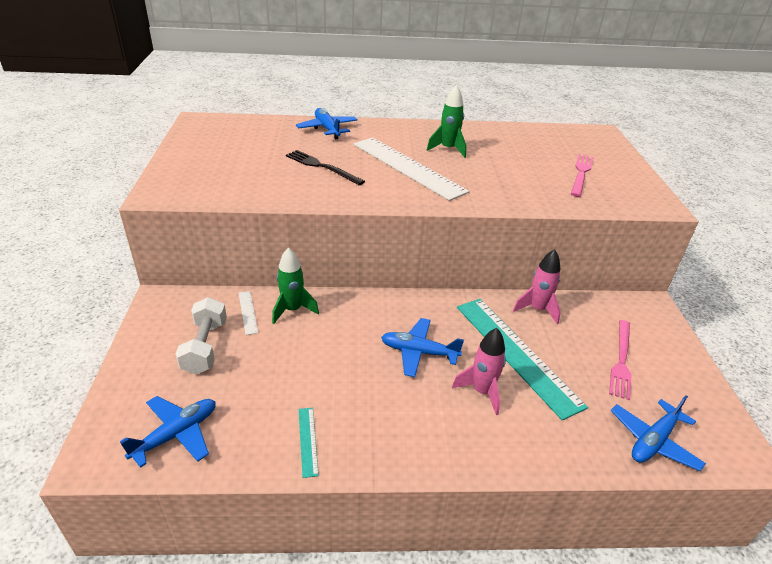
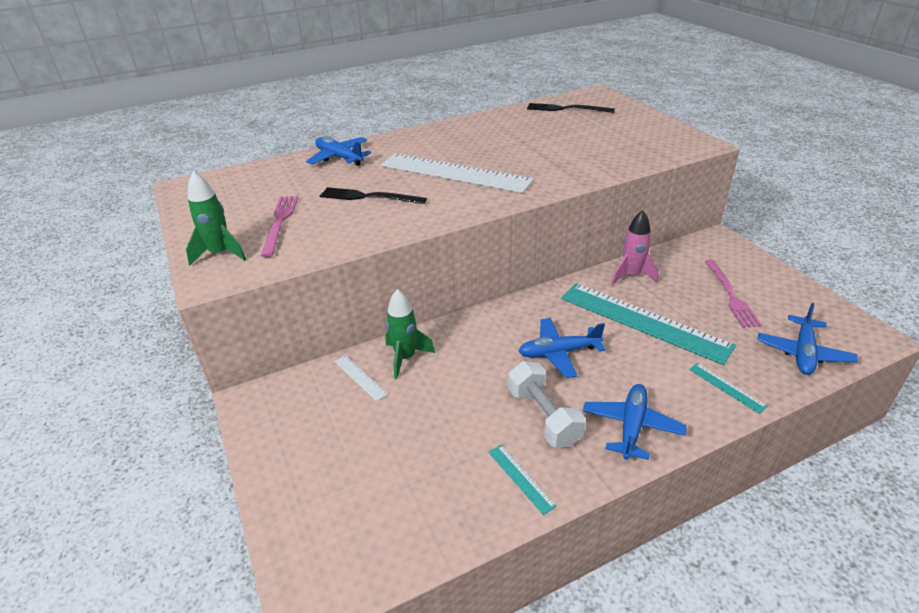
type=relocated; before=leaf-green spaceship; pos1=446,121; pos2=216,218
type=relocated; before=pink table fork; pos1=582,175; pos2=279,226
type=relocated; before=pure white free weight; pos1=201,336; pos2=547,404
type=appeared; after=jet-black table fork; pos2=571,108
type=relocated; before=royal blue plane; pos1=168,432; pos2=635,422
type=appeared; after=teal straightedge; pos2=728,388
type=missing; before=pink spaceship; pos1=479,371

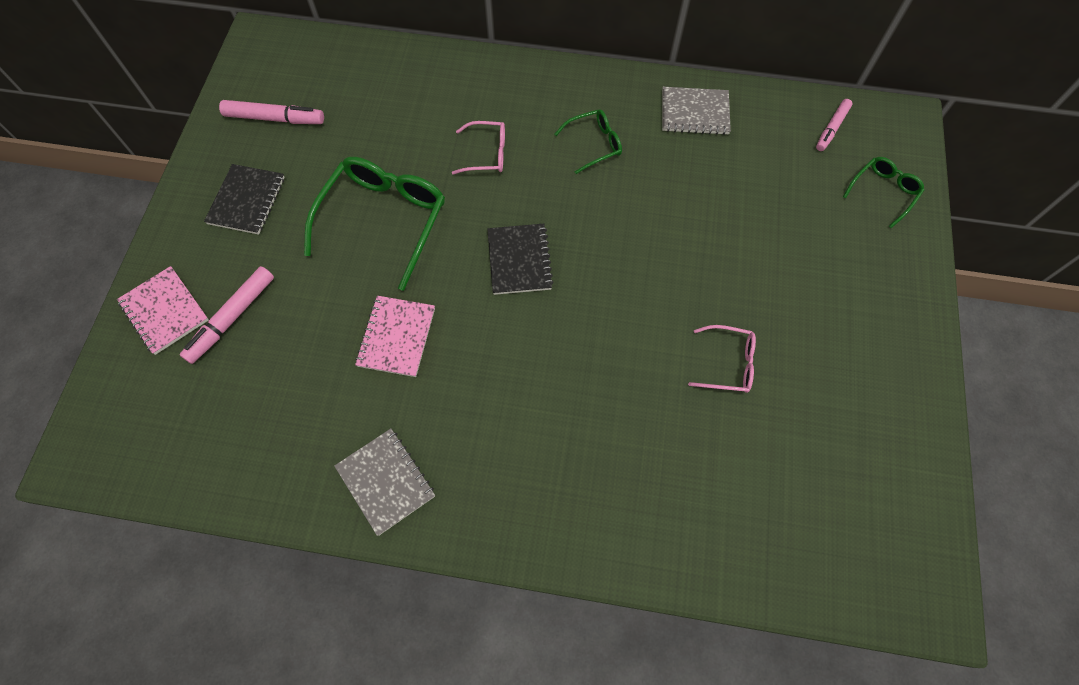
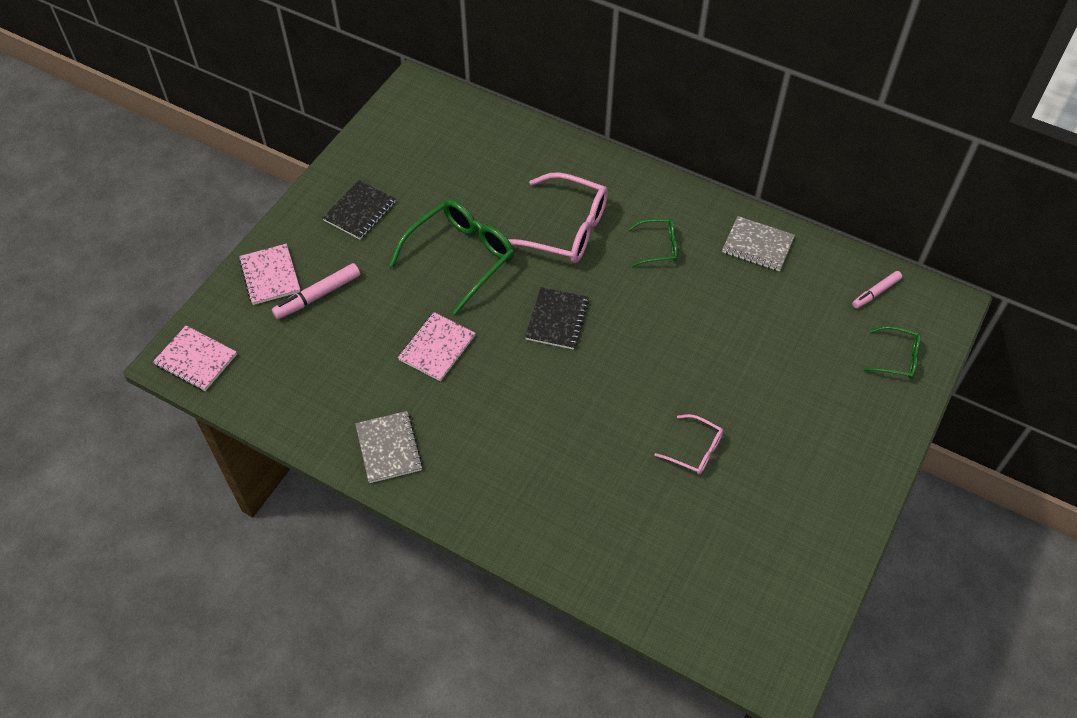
type=appeared; after=pink notepad; pos2=195,358
type=size; before=pink eyeglasses; pos1=478,147; pos2=558,217; scale=1.93
type=spun; before=leaf-green eyeglasses; pos1=884,192; pos2=892,352; turn=45
type=missing; before=pink marker; pos1=271,112

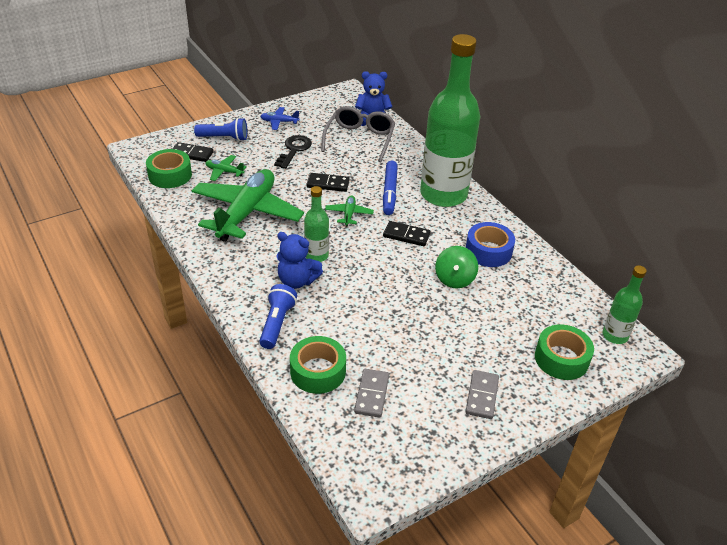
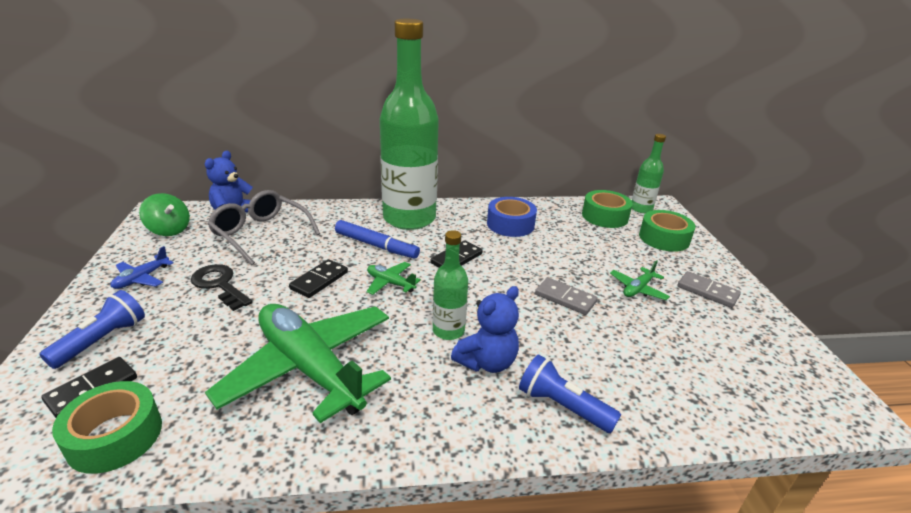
type=relocated; before=leaf-green toy top; pos1=456,267; pos2=164,214
type=relocated; before=gray domino tile; pos1=371,393; pos2=566,296
type=relocated; before=leaf-green tape; pos1=318,365; pos2=607,209
type=relocated; before=leaf-green plane; pos1=226,168; pos2=640,280

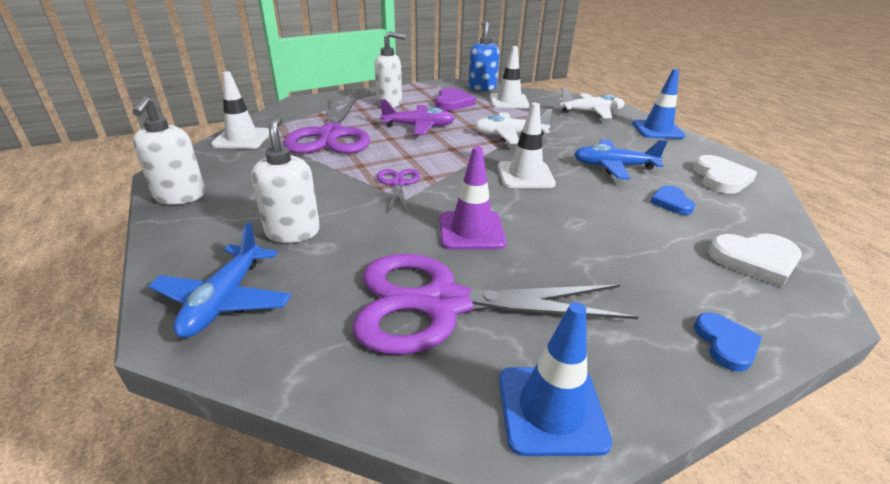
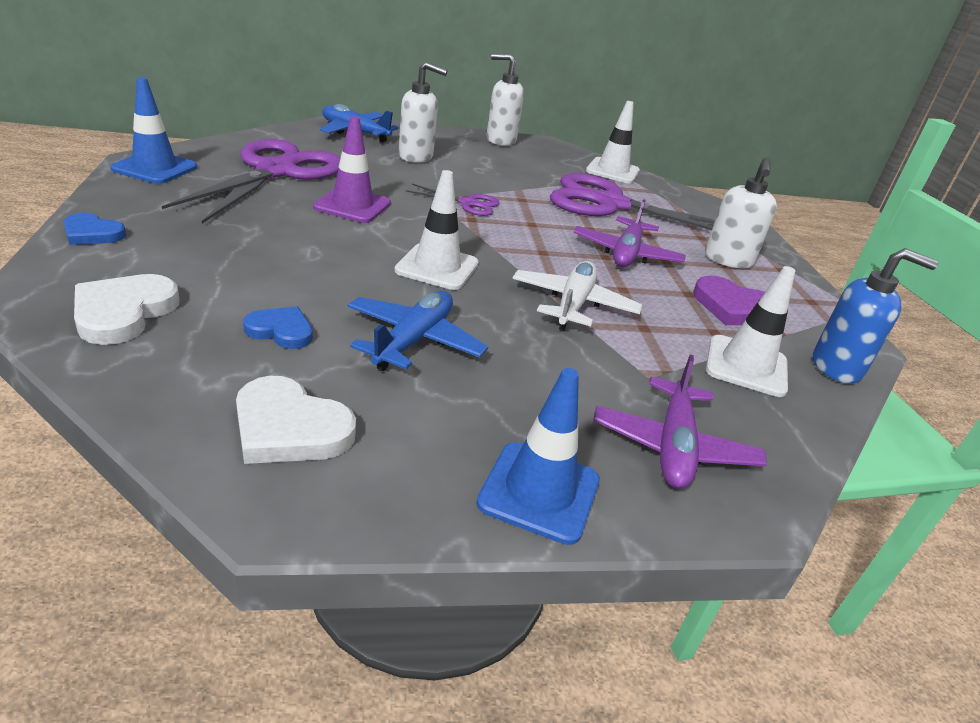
type=colour; before=pure white plane; after=violet plane; pos1=592,103; pos2=680,422

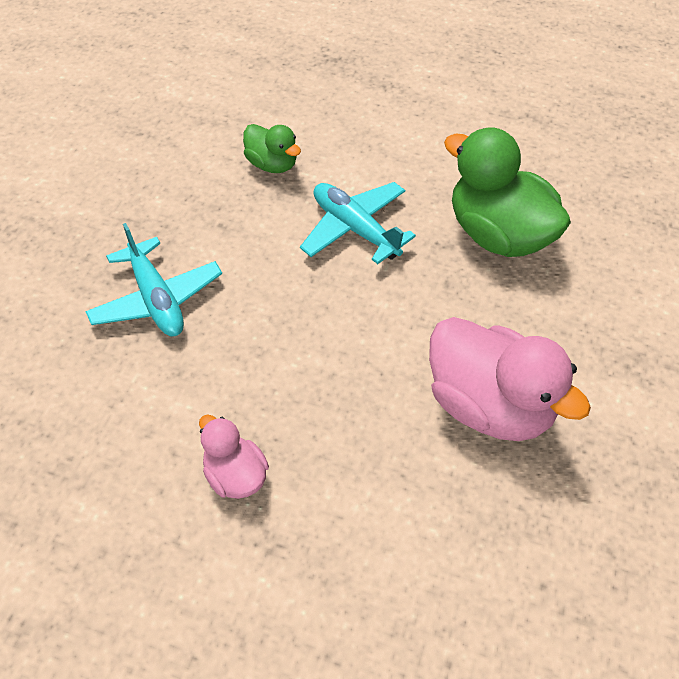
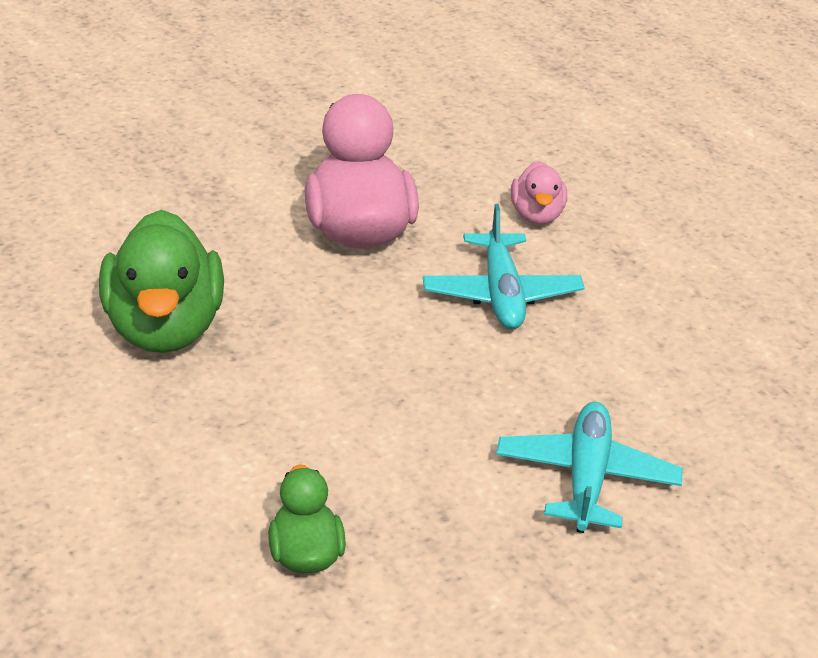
type=relocated; before=teal plane; pos1=358,223; pos2=504,266
type=relocated; before=pink duck; pos1=234,457; pos2=539,193

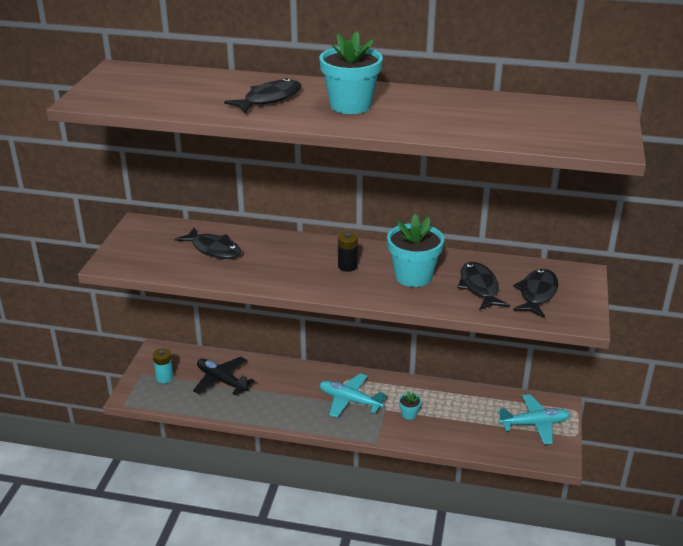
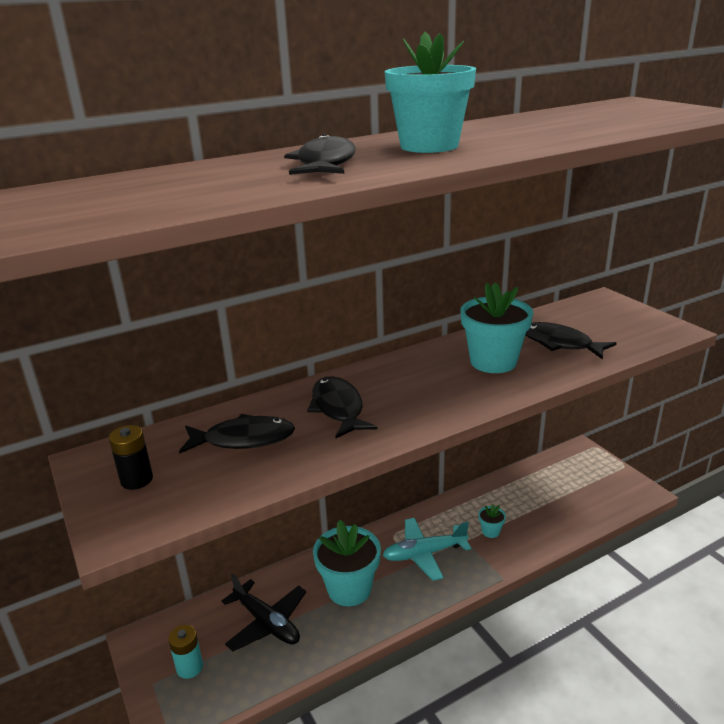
type=relocated; before=jet-black battery; pos1=348,252; pos2=131,457
type=spun; before=jet-black plane; pos1=224,376; pos2=264,612; turn=-135
type=relocated; before=jet-black toy fish; pos1=535,293; pos2=342,407
type=appeared; after=teal plant pot; pos2=347,563
type=missing; before=teal plane; pos1=534,419

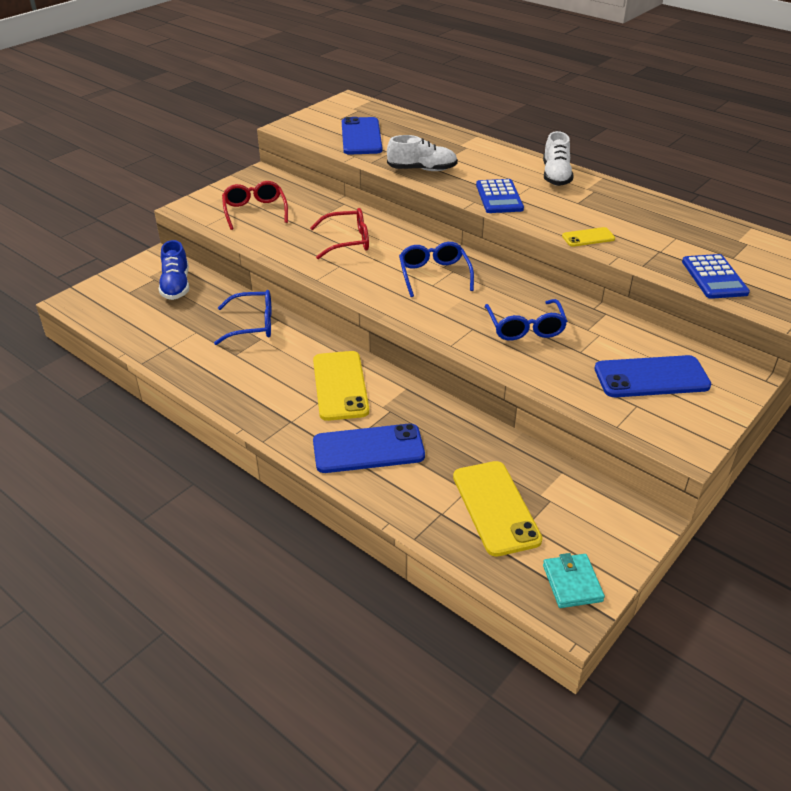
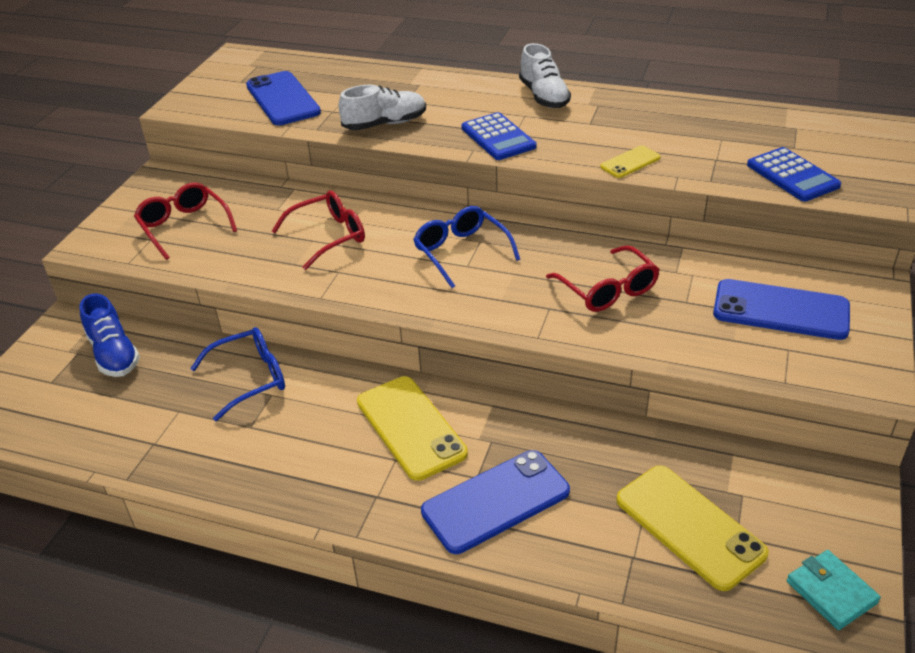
type=colour; before=royal blue eyeglasses; after=crimson eyeglasses; pos1=526,320; pos2=603,278
type=spun; before=royal blue phone; pos1=652,376; pos2=781,309; turn=45

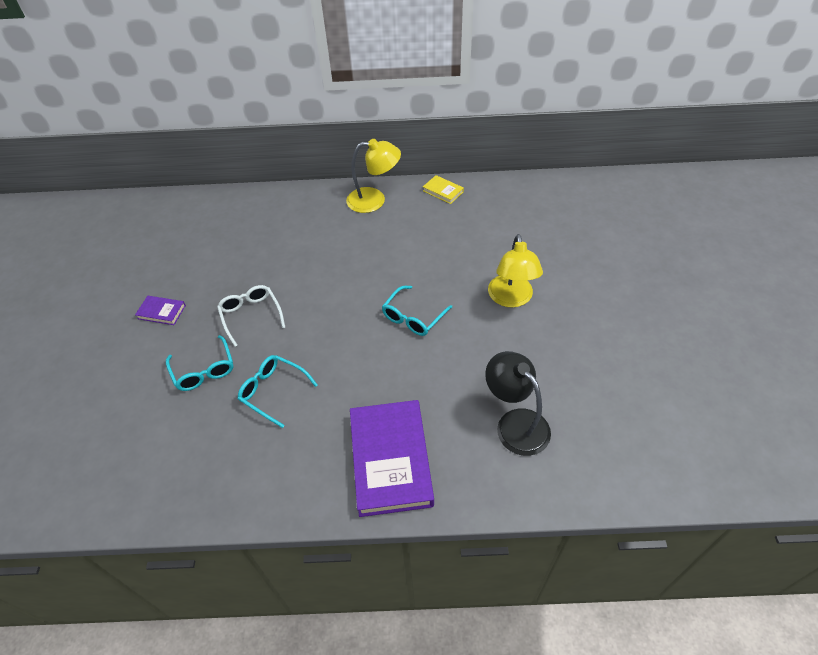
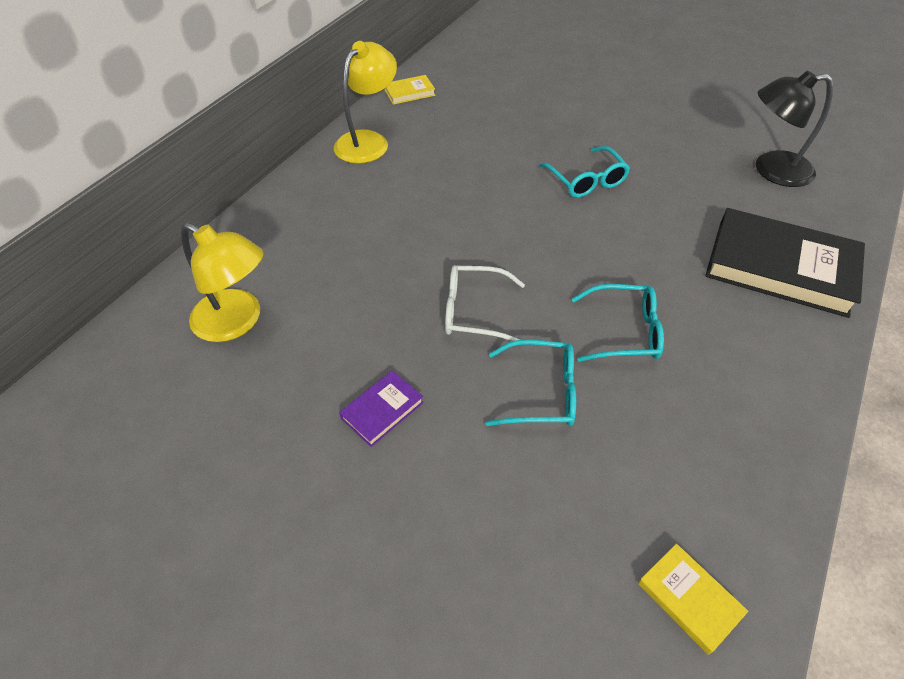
type=relocated; before=yellow desk lamp; pos1=515,270; pos2=222,282
type=spun; before=teal eyeglasses; pos1=278,391; pos2=618,323; turn=-150
type=appeared; after=yellow hardback; pos2=693,599
type=colour; before=violet hardback; after=jet-black hardback; pos1=392,458; pos2=785,263

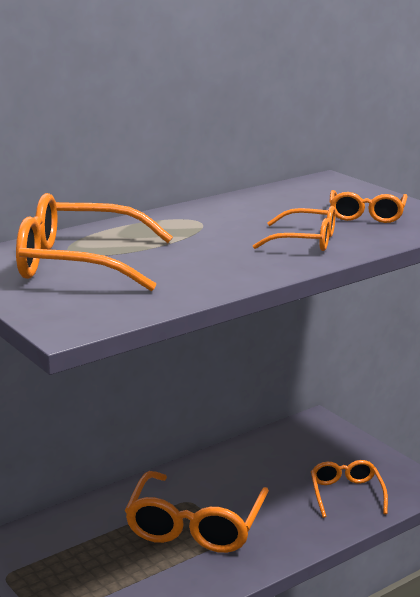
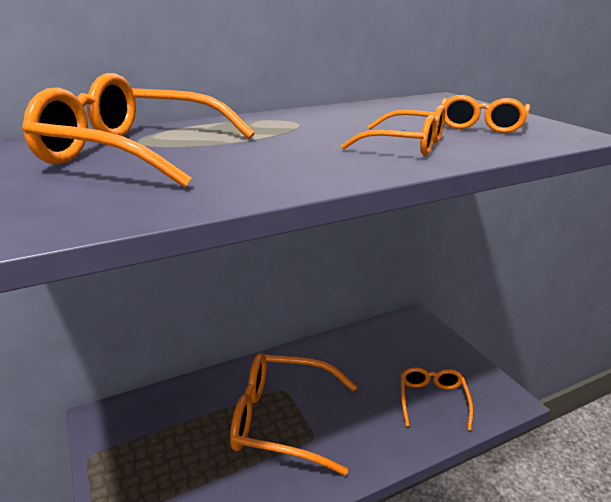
type=spun; before=orange eyeglasses; pos1=197,512; pos2=293,414; turn=75

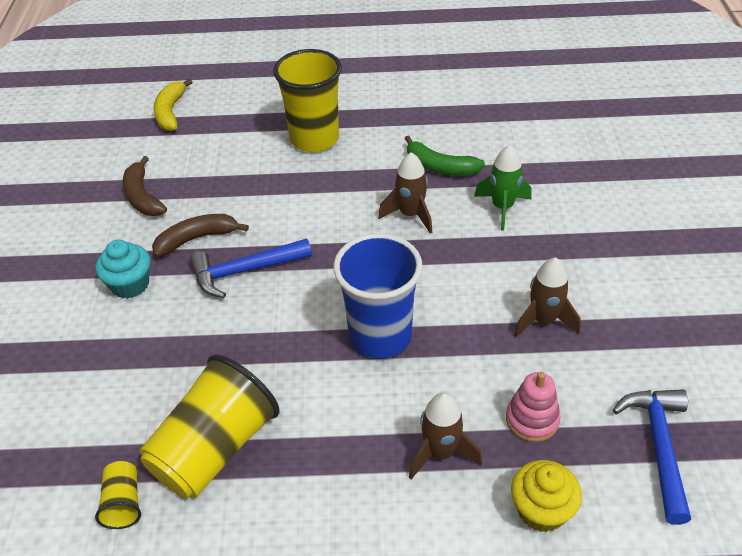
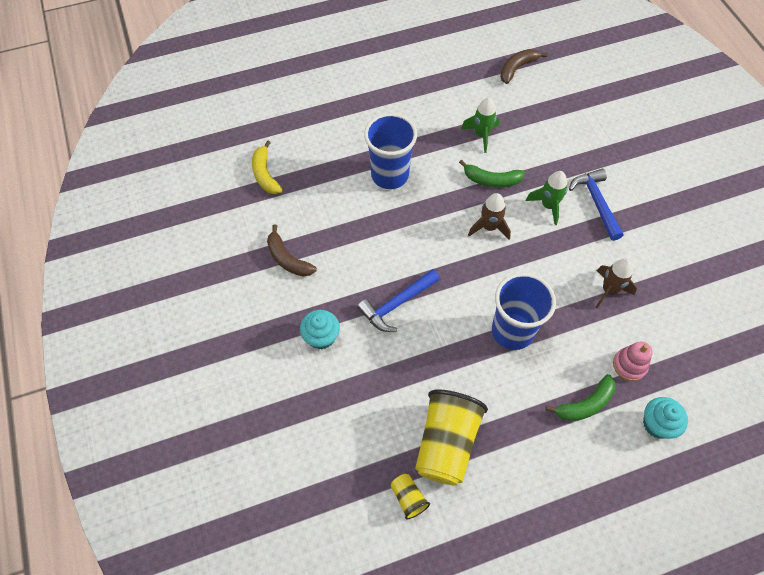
type=colour; before=yellow beaker; after=royal blue beaker; pos1=307,100; pos2=390,151
type=appeared; after=leaf-green spaceship; pos2=480,125
type=relocated; before=brown banana fruit; pos1=200,235; pos2=524,66
type=exchanged; before=brown spaceship; after=leaf-green banana fruit; pos1=445,435; pos2=580,397
type=relocated; before=royal blue carpenter's hammer; pos1=652,457; pos2=596,205
type=colour; before=yellow fairy cake; after=teal fairy cake; pos1=546,496; pos2=665,418

